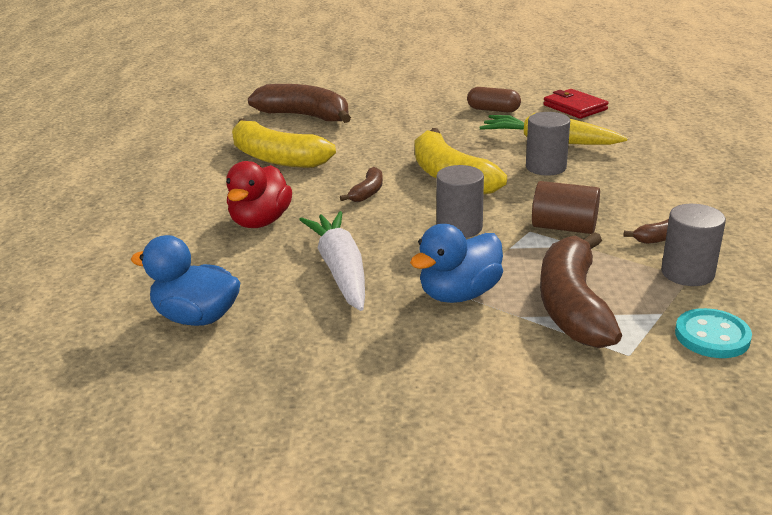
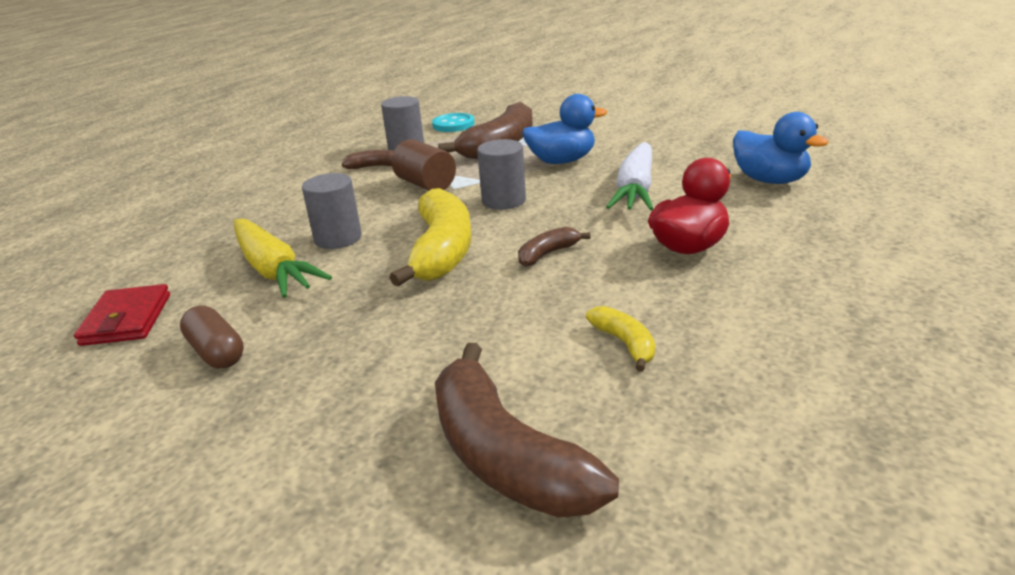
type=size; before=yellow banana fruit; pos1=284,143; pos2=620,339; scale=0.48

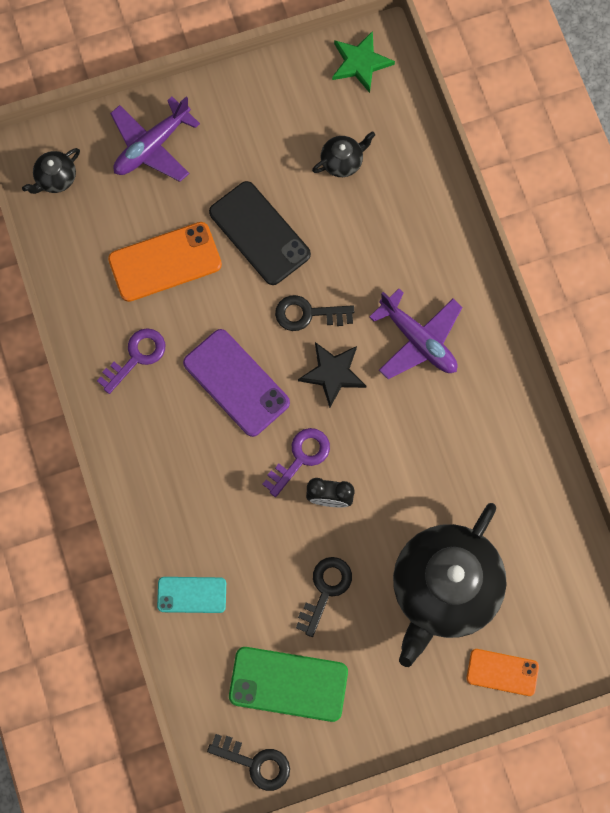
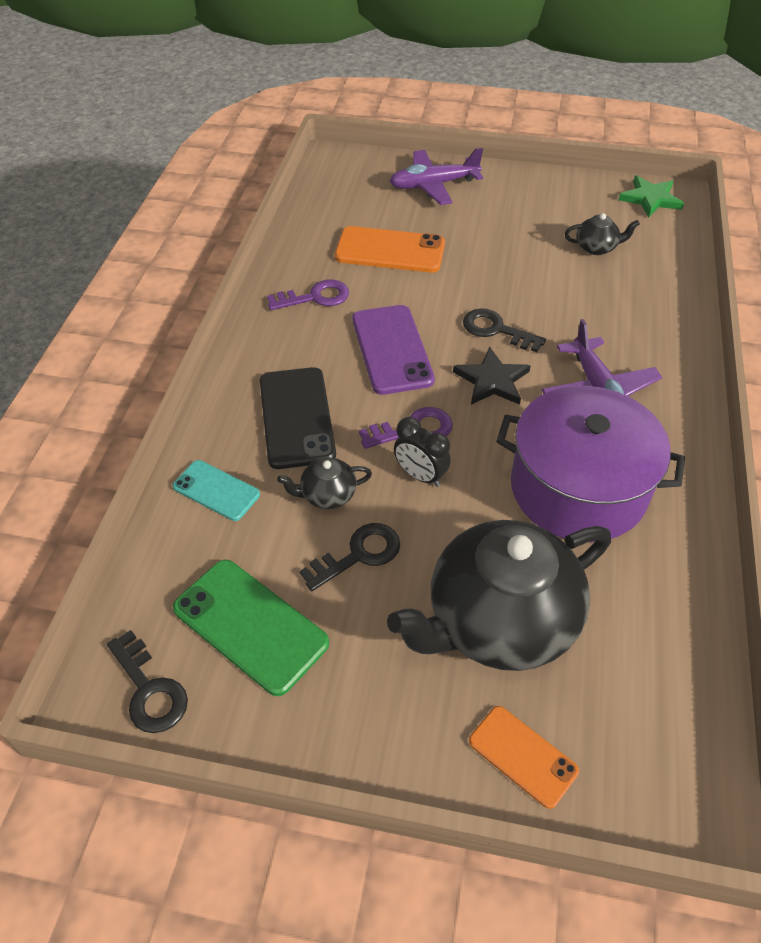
type=relocated; before=jet-black phone; pos1=260,233; pos2=298,418
type=relocated; before=jet-black teapot; pos1=51,171; pos2=324,483
type=appeared; after=violet pot; pos2=590,464

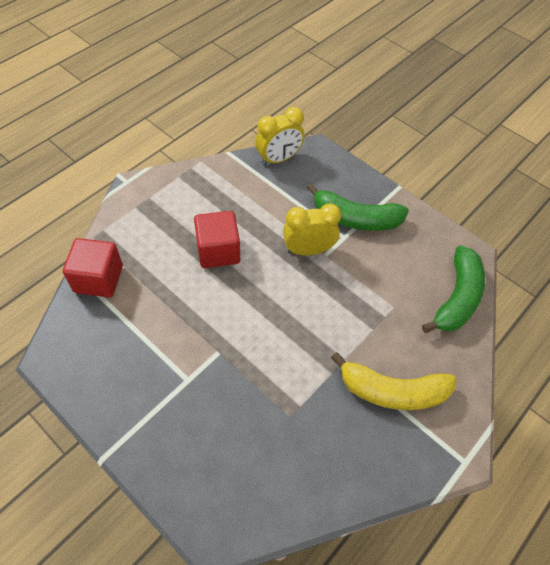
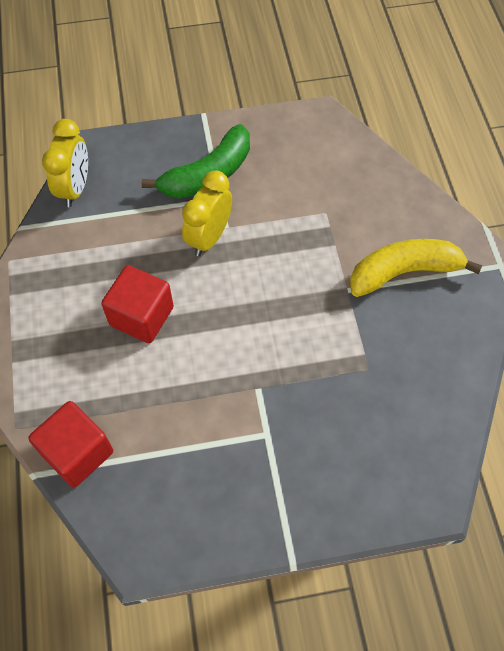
type=spun; before=yellow banana fruit; pos1=393,381; pos2=416,268; turn=-150
type=missing; before=leaf-green banana fruit; pos1=453,289

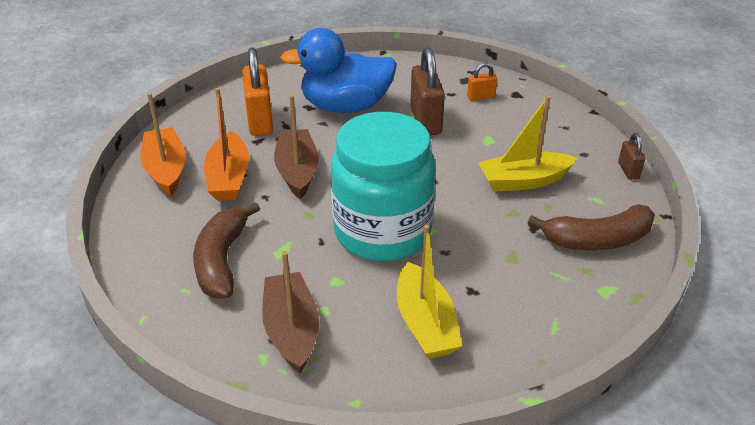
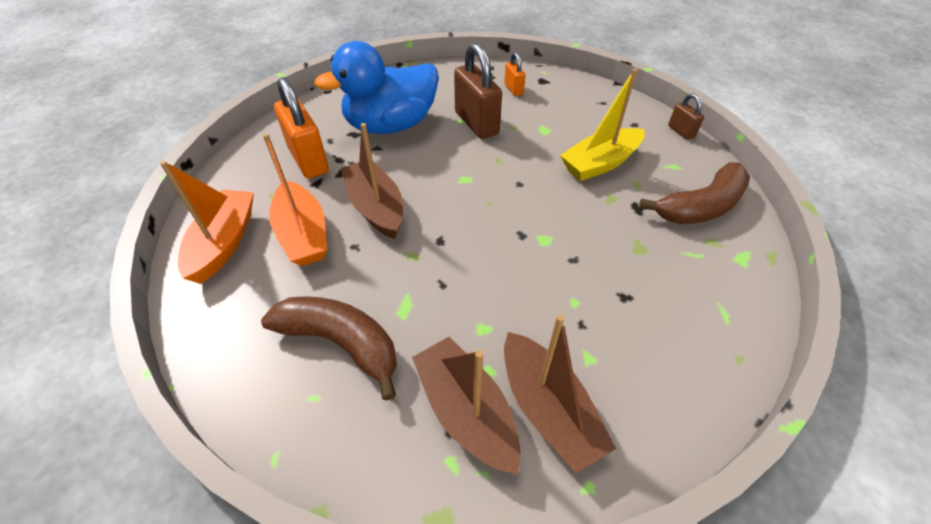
type=spun; before=orange sailboat; pos1=163,144; pos2=207,222; turn=45
type=spun; before=brown banana fruit; pos1=226,250; pos2=329,348; turn=135
type=spun; before=orange padlock; pos1=482,82; pos2=514,74; turn=-75
type=appeared; after=brown sailboat; pos2=560,393
type=missing; before=teal jar; pos1=383,186
type=missing; before=yellow sailboat; pos1=429,292

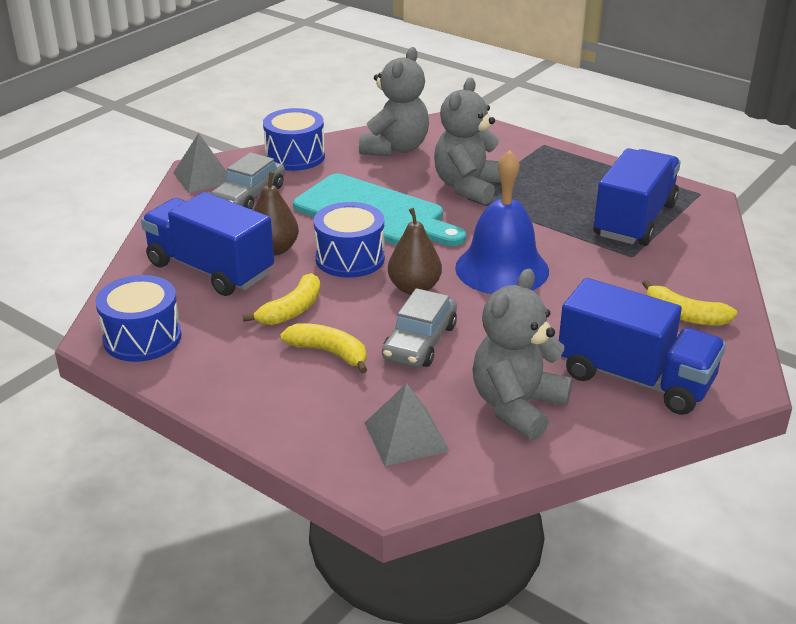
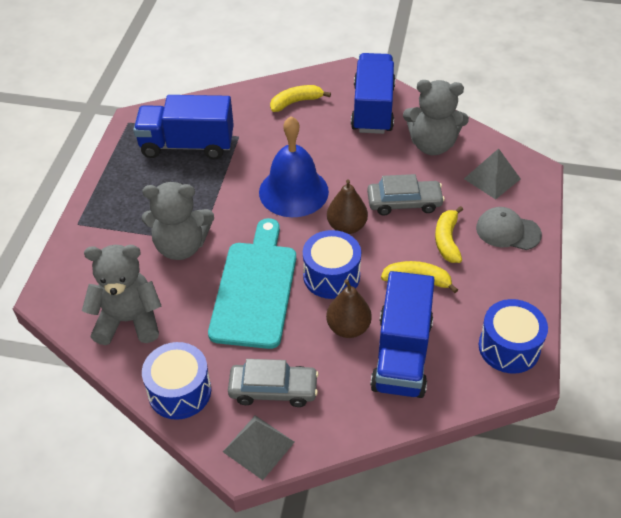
type=spun; before=yellow banana fruit; pos1=689,303; pos2=300,98; turn=-120
type=appeared; after=gray cap; pos2=509,228

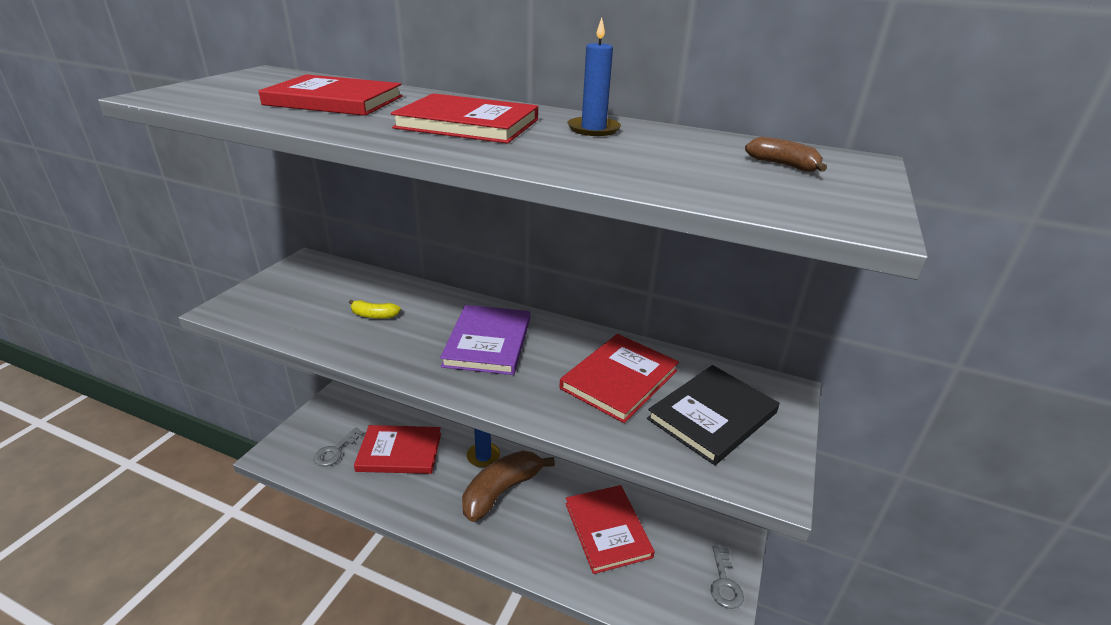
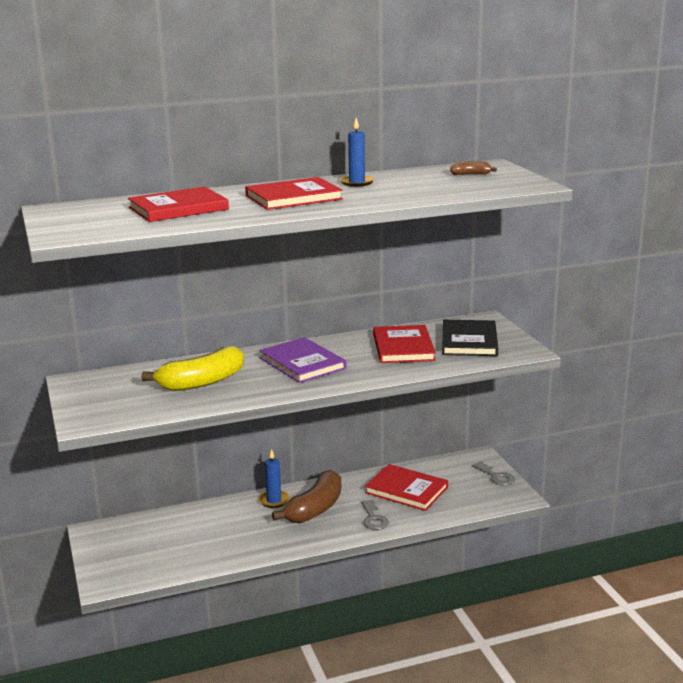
type=size; before=yellow banana fruit; pos1=375,309; pos2=193,368; scale=2.26
type=spun; before=brown banana fruit; pos1=508,486; pos2=306,496; turn=-150
type=relocated; before=gray door key; pos1=339,446; pos2=375,515
type=missing; before=crimson hardback; pos1=397,449

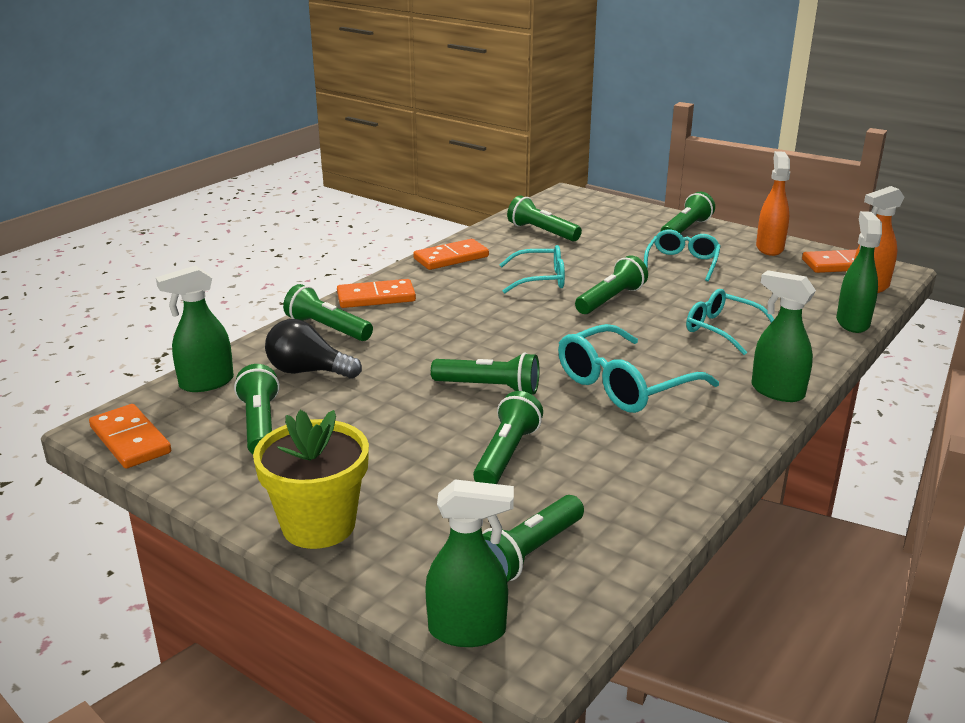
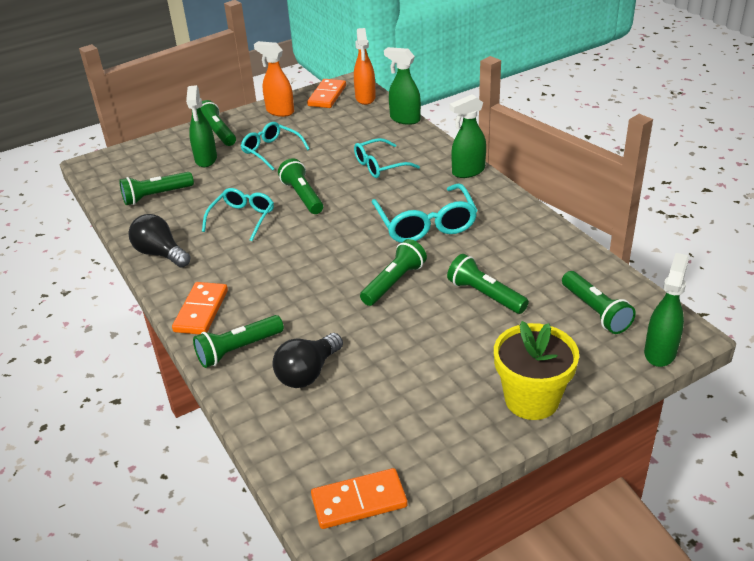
type=exchanged; before=orange domino tile; after=jet-black bulb; pos1=451,254; pos2=159,241
type=relocated; before=leaf-green spray bottle; pos1=195,328; pos2=201,126
type=missing; before=leaf-green flashlight; pos1=257,409

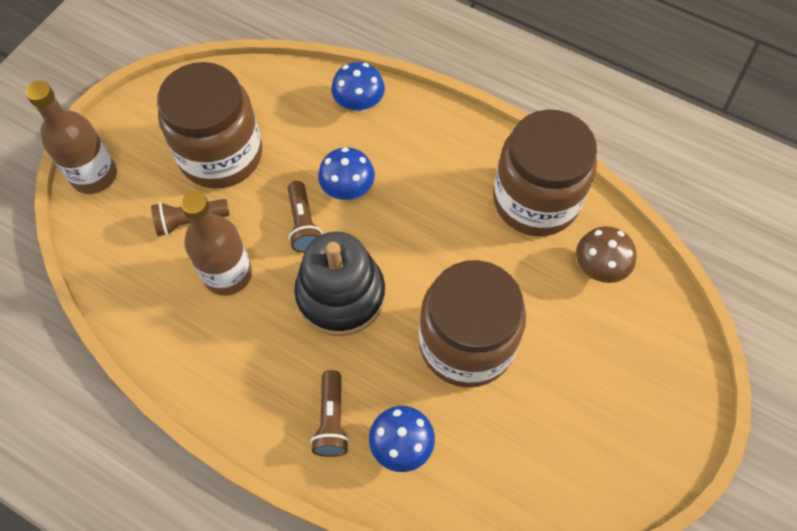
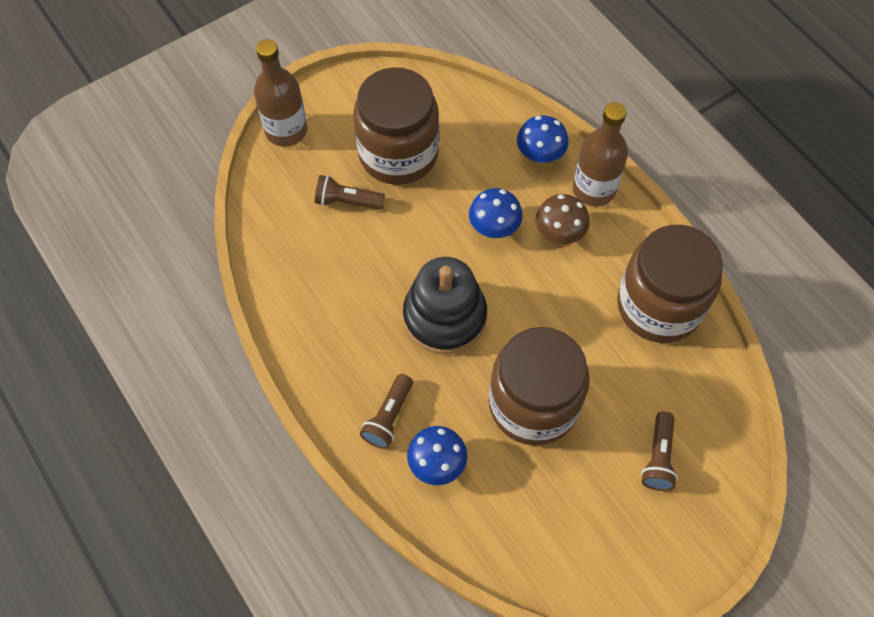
type=relocated; before=brown toadstool; pos1=606,254; pos2=563,219
type=relocated; before=brown bottle; pos1=216,243; pos2=600,154
type=relocated; before=brown flashlight; pos1=305,217; pos2=659,451

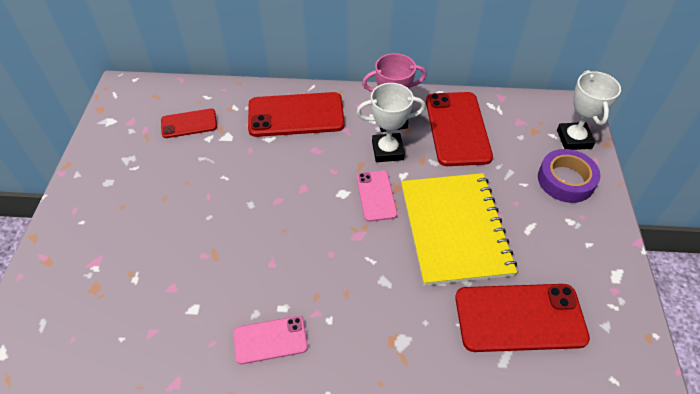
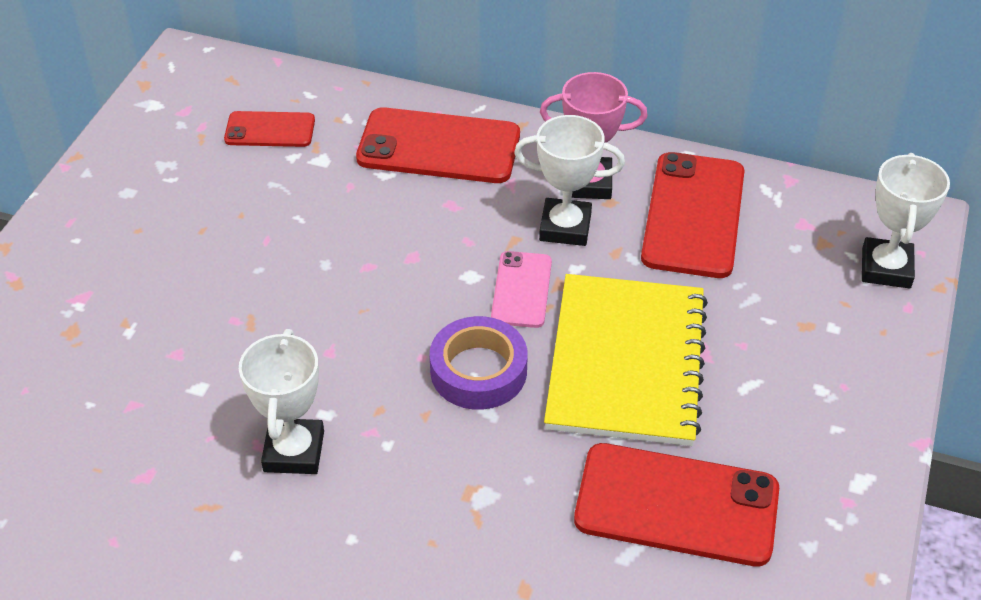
type=exchanged; before=pink phone; after=pure white award cup; pos1=271,340; pos2=281,401
type=relocated; before=violet tape; pos1=569,176; pos2=479,363

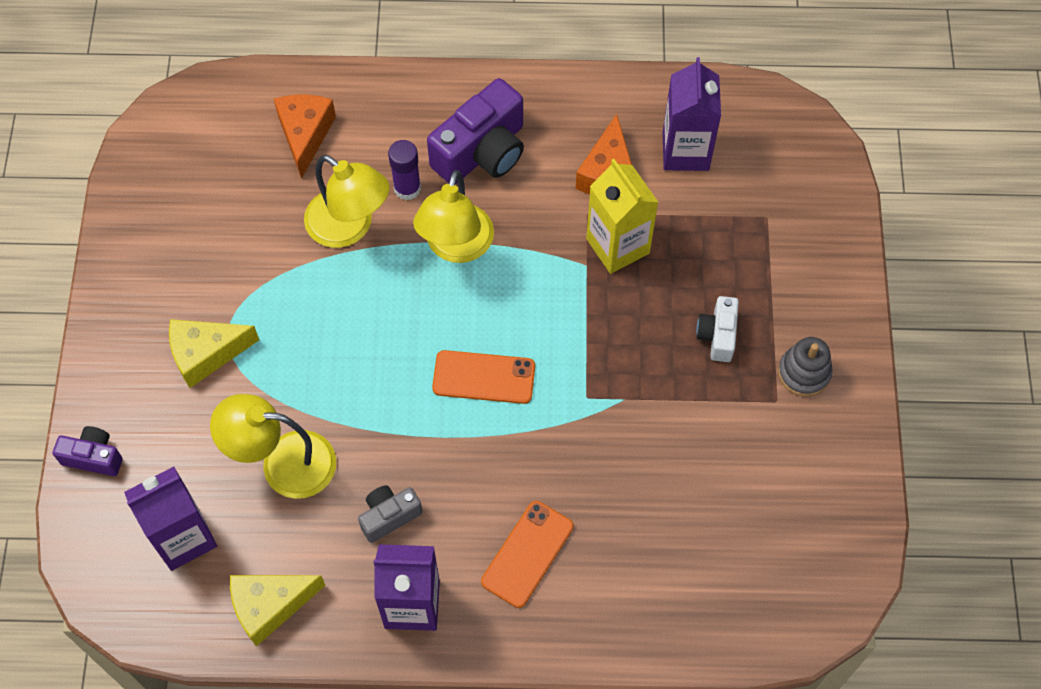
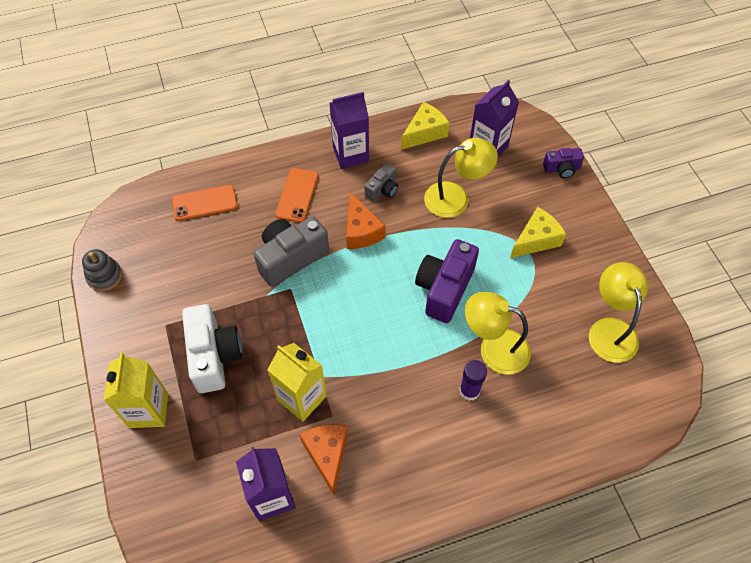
type=relocated; before=gray stacking toy; pos1=805,367; pos2=102,270
type=appeared; after=yellow juice carton; pos2=136,390
type=relocated; before=orange phone; pos1=483,377; pos2=204,203
type=size; before=pure white compact camera; pos1=717,329; pos2=212,348; scale=1.85
type=appeared; after=gray compact camera; pos2=291,251
type=relocated; before=orange cheese wedge; pos1=305,136; pos2=366,220
type=relocated; before=violet compact camera; pos1=475,131; pos2=447,281
type=relocated; before=yellow desk lamp; pos1=453,216; pos2=618,312

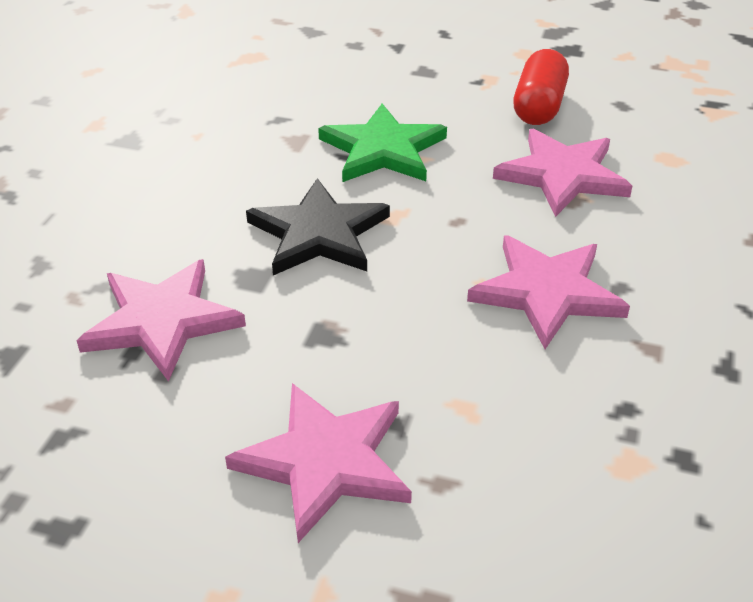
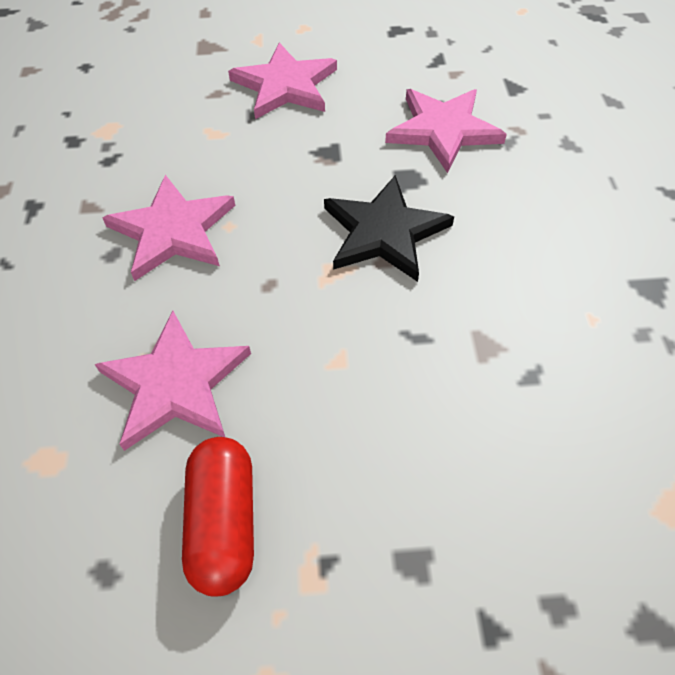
type=missing; before=leaf-green star; pos1=382,143

